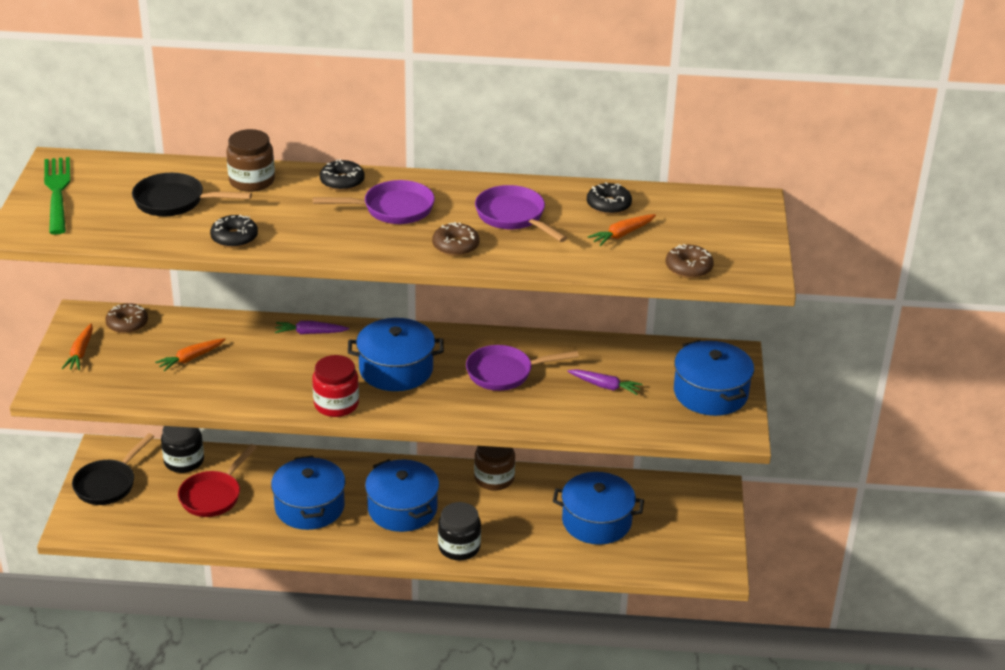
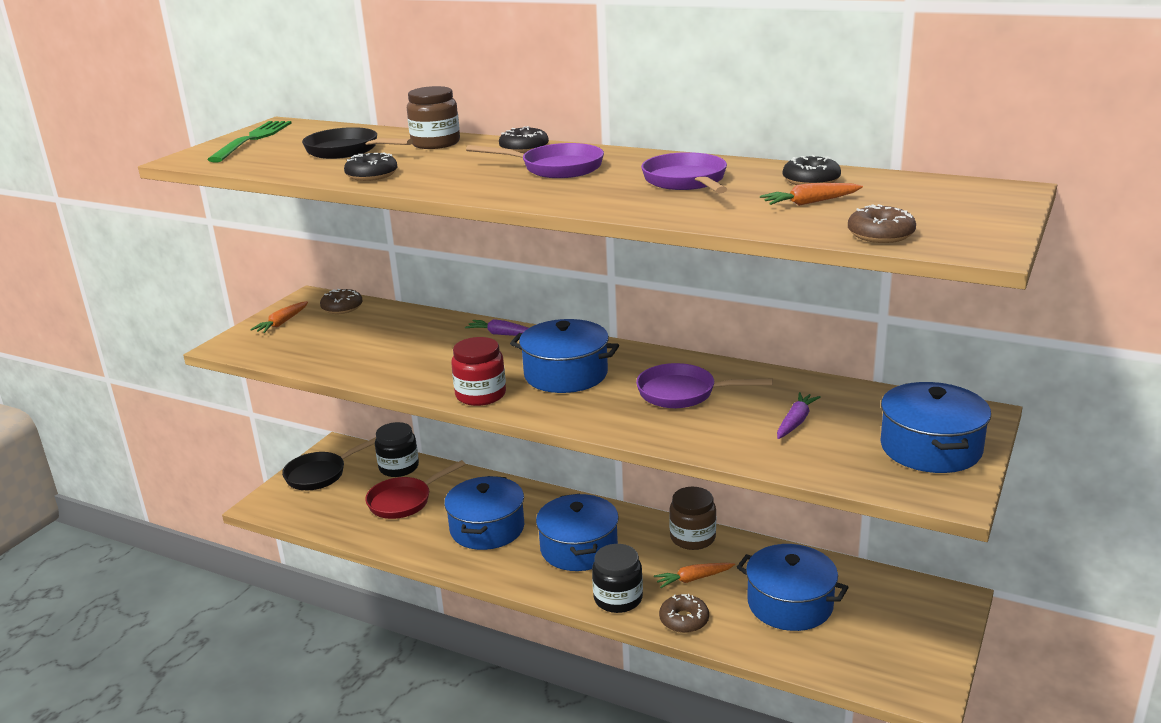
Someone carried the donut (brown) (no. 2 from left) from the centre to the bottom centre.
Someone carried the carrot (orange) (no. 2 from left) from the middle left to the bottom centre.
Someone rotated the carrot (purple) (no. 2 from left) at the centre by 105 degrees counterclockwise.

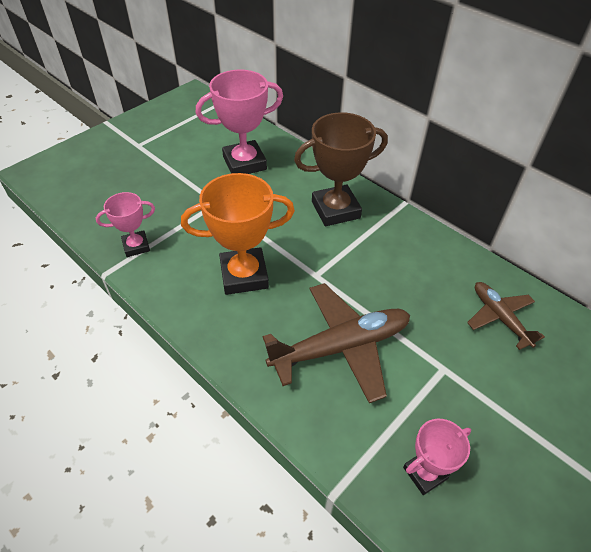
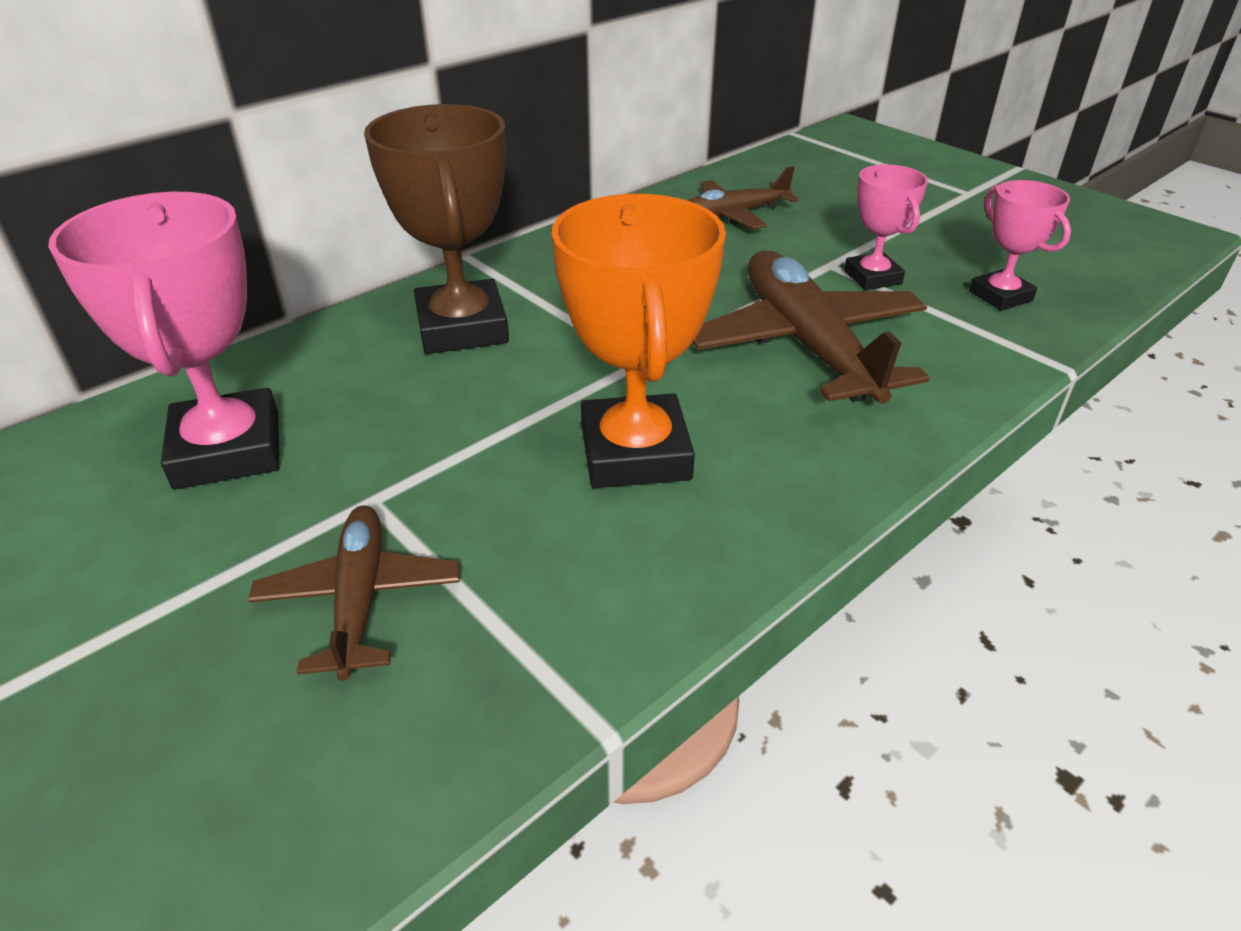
Someone carried the trophy (pink) (no. 1 from left in the first image) from the middle left to the top right.
Someone put down the plane (brown) (no. 1 from left) at the middle left.

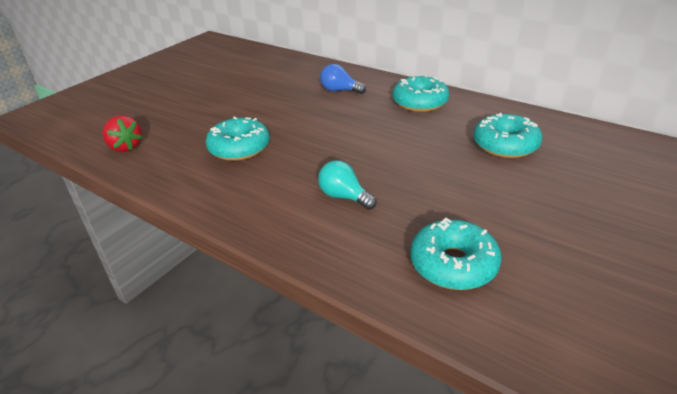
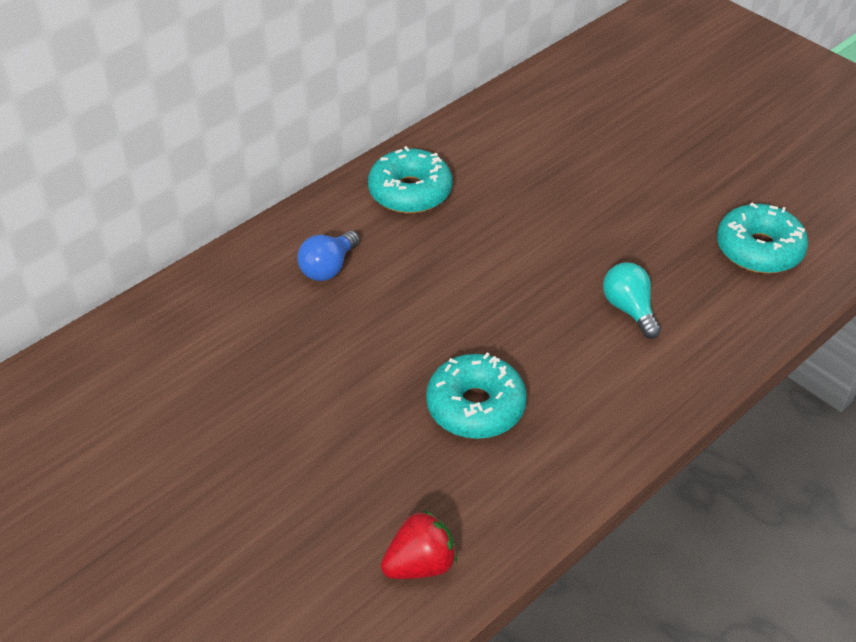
Someone took away the donut (turquoise) (no. 4 from left) at the middle right.
Someone rotated the light bulb (turquoise) at the centre by 105 degrees clockwise.

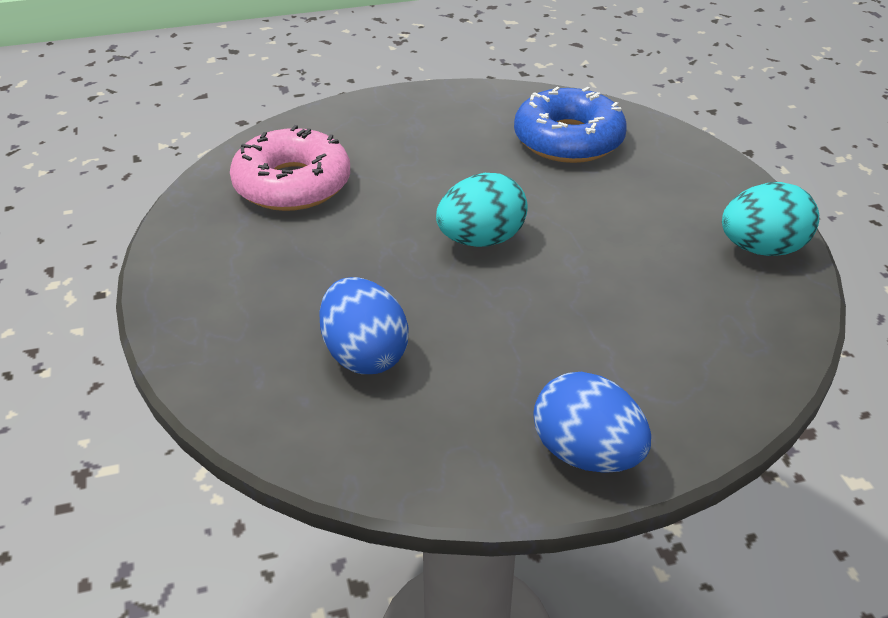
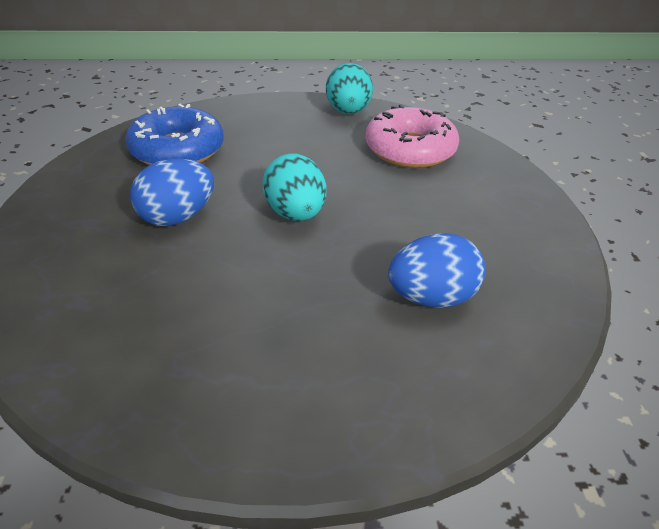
Someone carried the donut (pink) from the top left to the top centre.
Someone carried the egg (blue) (no. 2 from left in the first image) from the bottom right to the middle left.

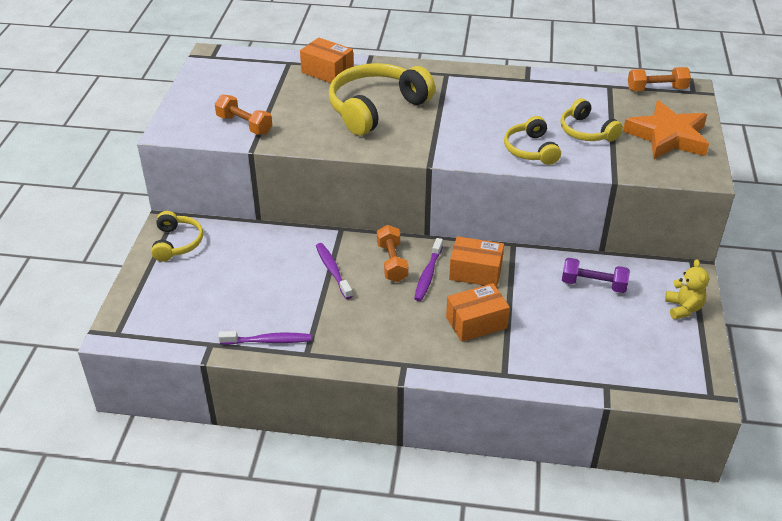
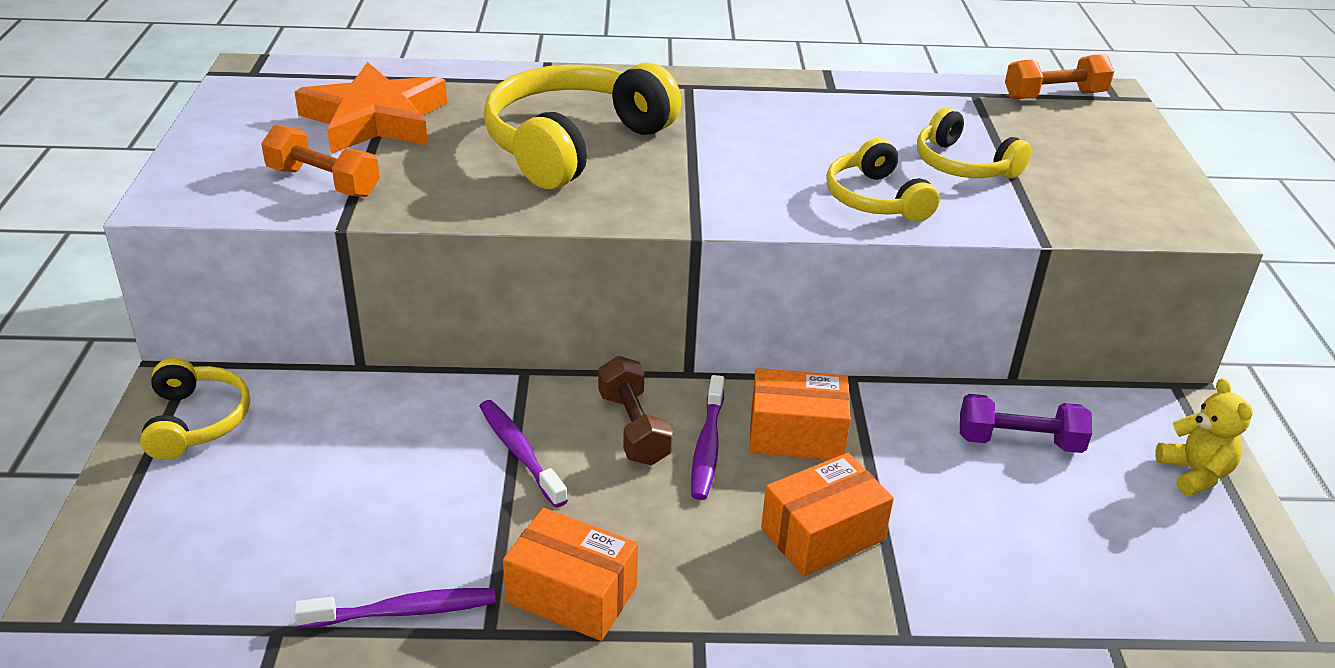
Someone carried the box (orange) (no. 1 from left) from the top centre to the bottom centre.
Someone carried the star (orange) from the top right to the top left.
Someone repainted the dumbbell (orange) (no. 2 from left) at the centre, which became the dumbbell (brown) at the centre.

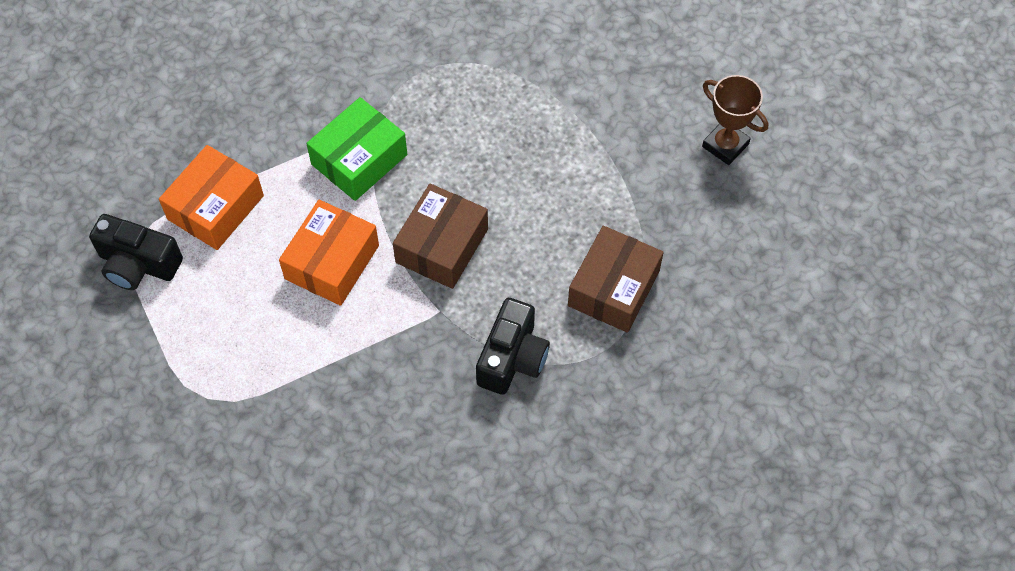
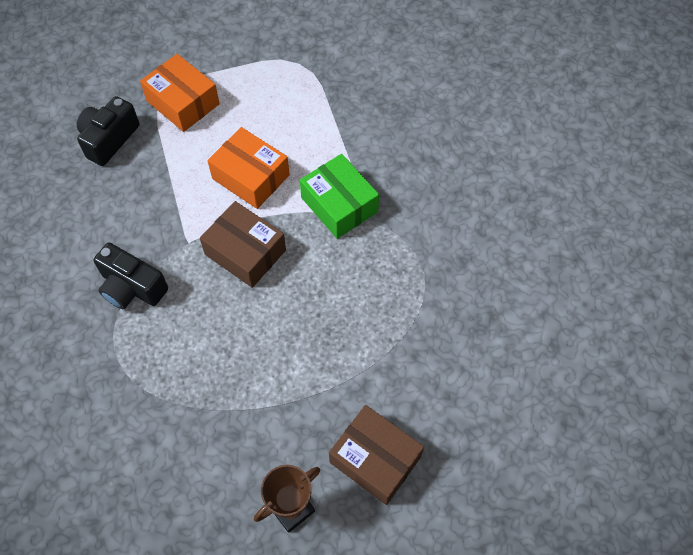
Someone carried the box (orange) (no. 1 from left) from the middle left to the top left.
Someone carried the camera (black) (no. 1 from left) from the middle left to the top left.
Someone carried the box (brown) (no. 2 from left) from the centre to the bottom centre.

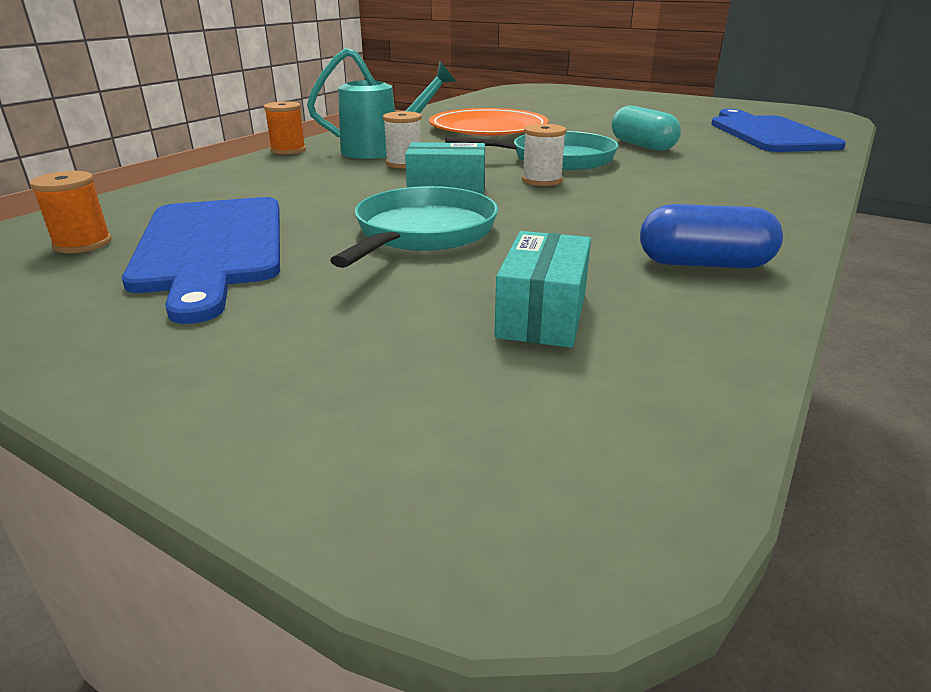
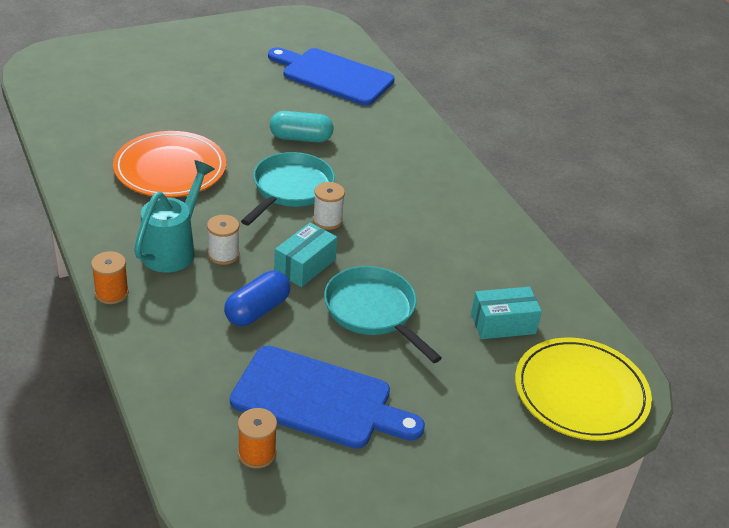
Someone carried the capsule (blue) from the middle right to the centre.
Someone rotated the box (turquoise) (no. 2 from left) at the centre by 60 degrees counterclockwise.
Someone put down the plate (yellow) at the bottom right.

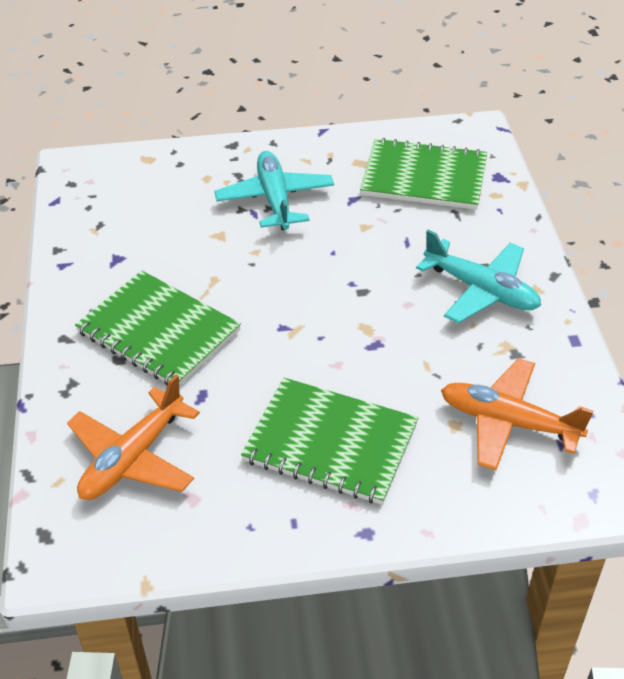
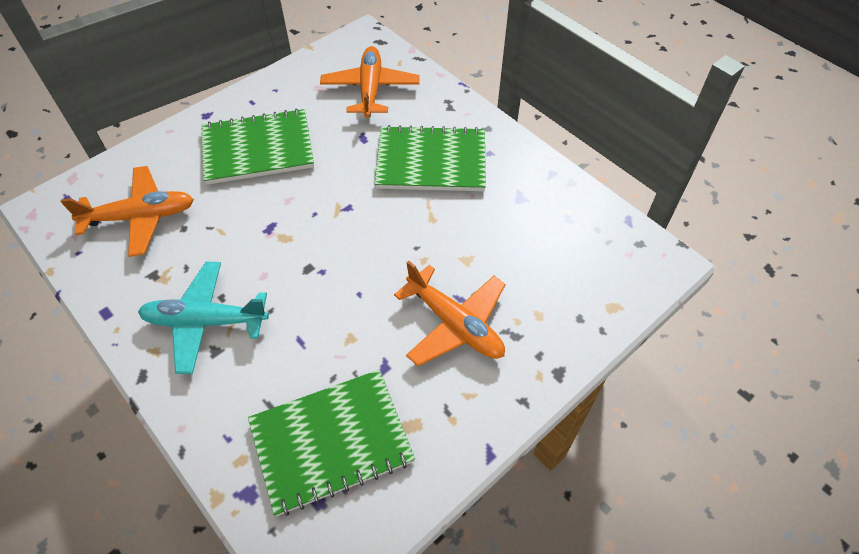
Someone repainted the plane (turquoise) (no. 1 from left) at the top centre, which became the plane (orange) (no. 3 from left) at the centre.

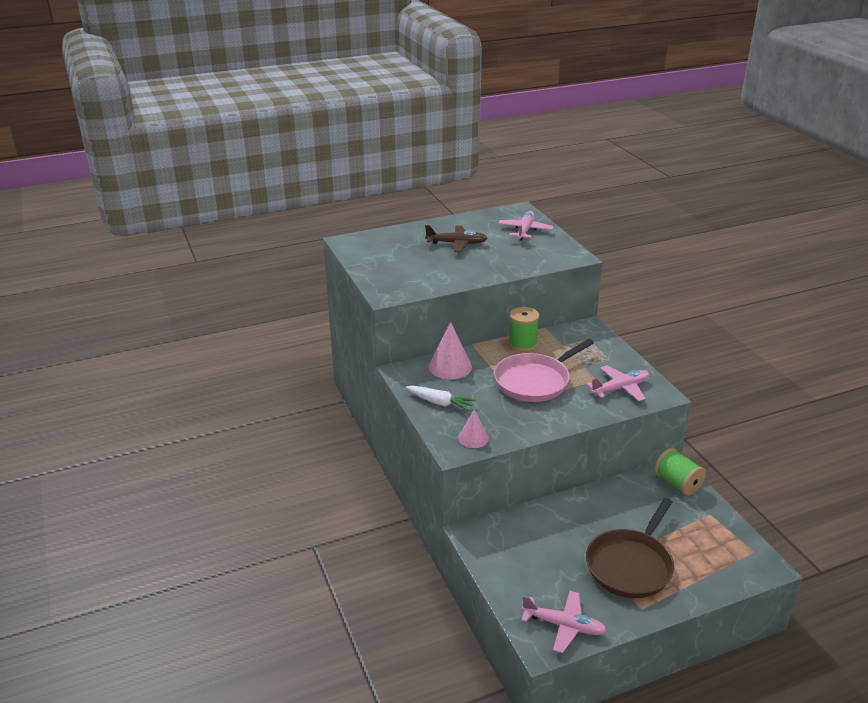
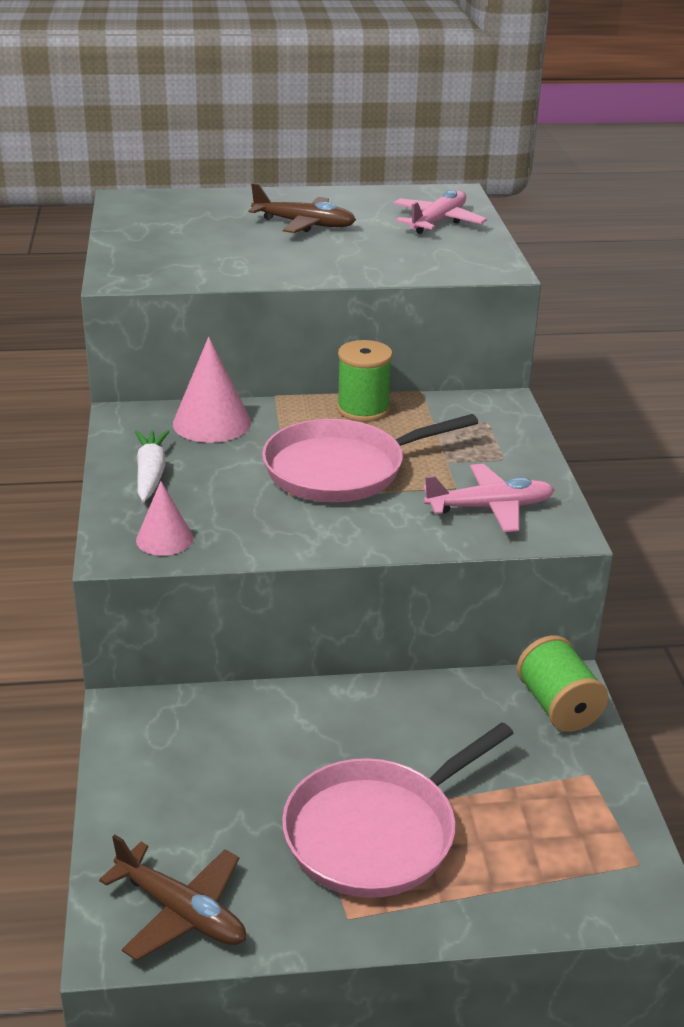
Someone rotated the carrot (white) at the centre by 135 degrees counterclockwise.
Someone repainted the pan (brown) at the bottom right, which became the pan (pink) (no. 2 from left) at the bottom centre.
Someone repainted the plane (pink) (no. 2 from left) at the bottom centre, which became the plane (brown) (no. 1 from left) at the bottom left.

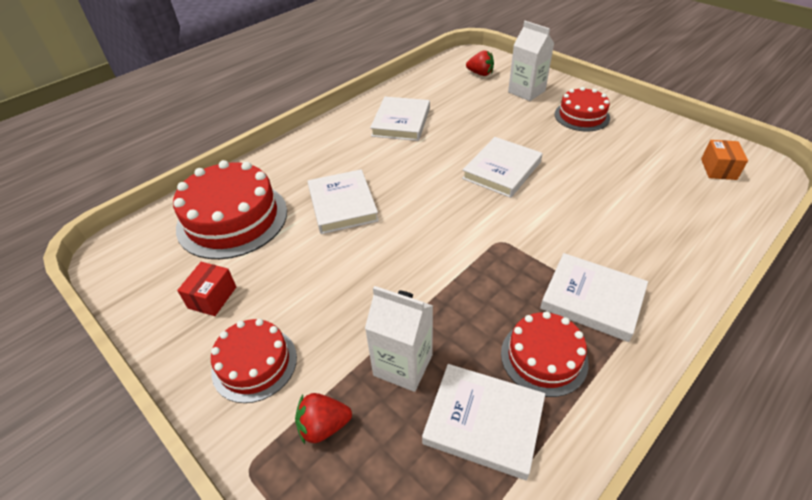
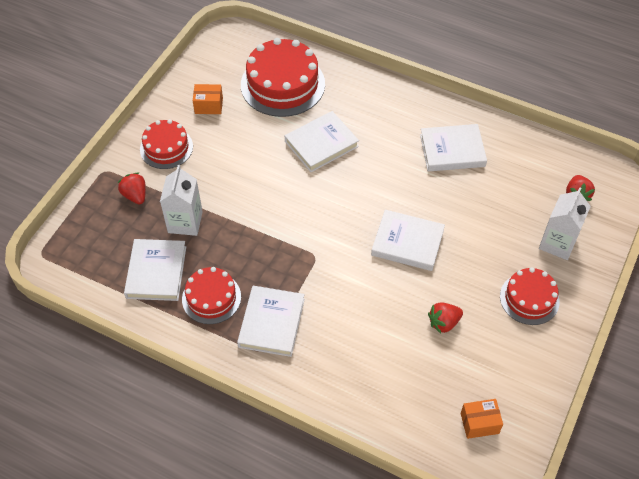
Someone repainted the box (red) at the middle left, which became the box (orange) (no. 1 from left) at the top left.
Someone put down the strawberry (red) (no. 2 from left) at the middle right.

